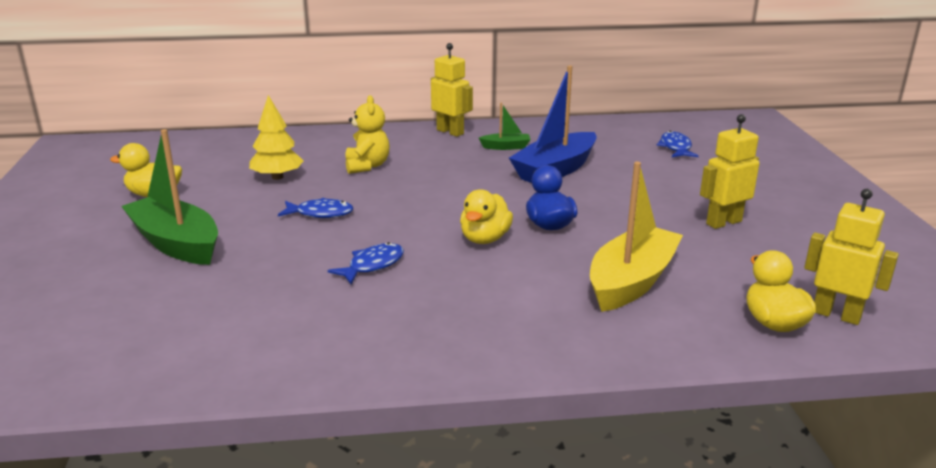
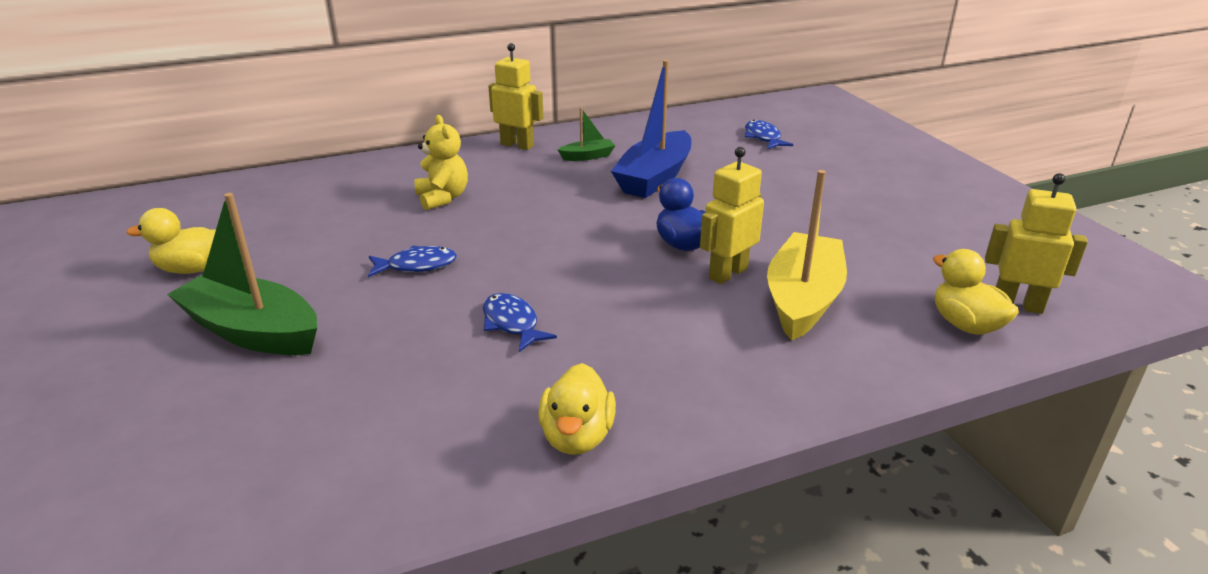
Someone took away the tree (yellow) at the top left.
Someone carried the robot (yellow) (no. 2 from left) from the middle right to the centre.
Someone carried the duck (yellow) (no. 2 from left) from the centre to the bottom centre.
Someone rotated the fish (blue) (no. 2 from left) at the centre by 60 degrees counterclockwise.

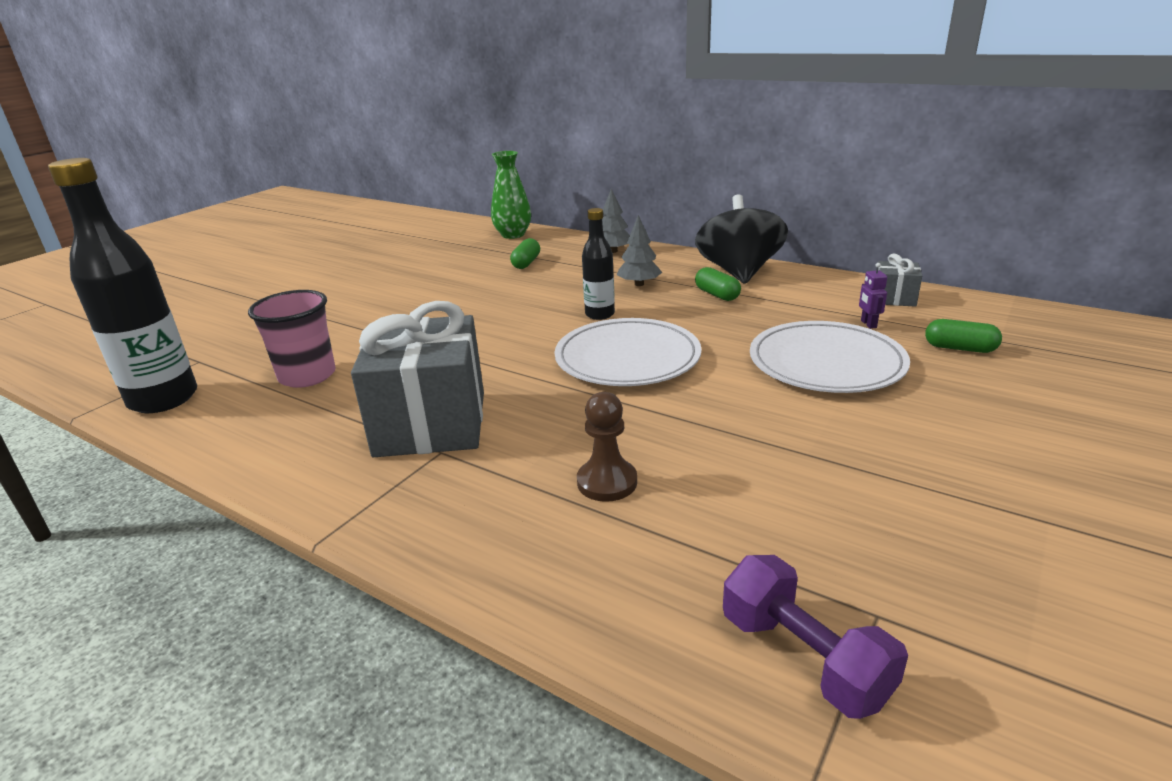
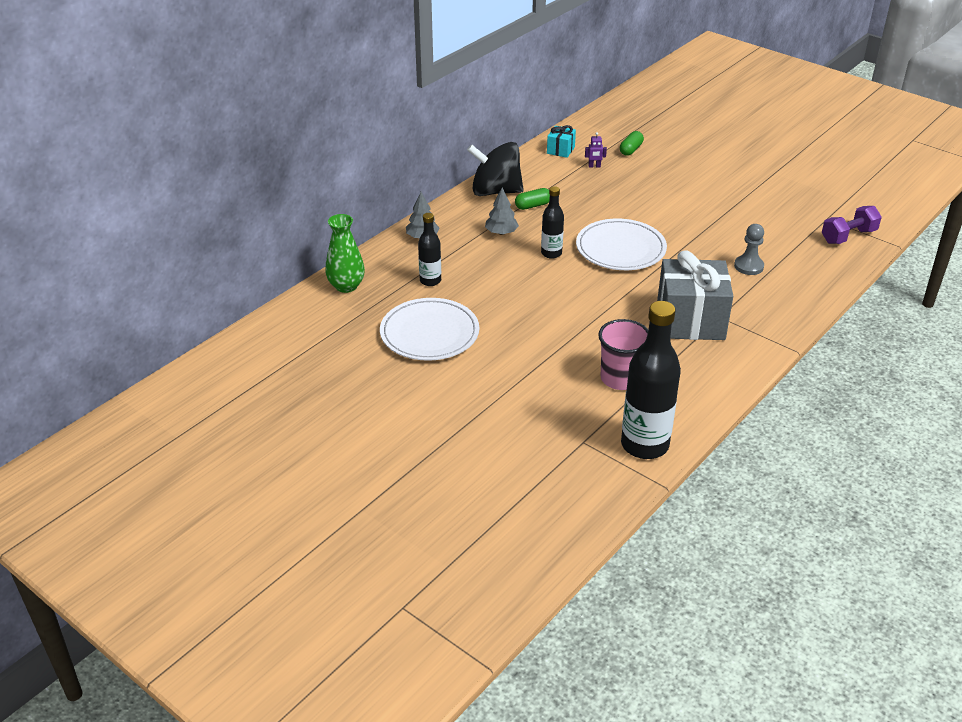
Someone swapped the capsule (green) (no. 1 from left) at the top centre for the bottle (black) (no. 1 from left) at the centre.
Someone repainted the gift (grey) (no. 2 from left) at the middle right, which became the gift (turquoise) at the top centre.
Someone carried the plate (white) (no. 2 from left in the first image) from the middle right to the centre.
Someone repainted the pawn (brown) at the centre, which became the pawn (grey) at the middle right.

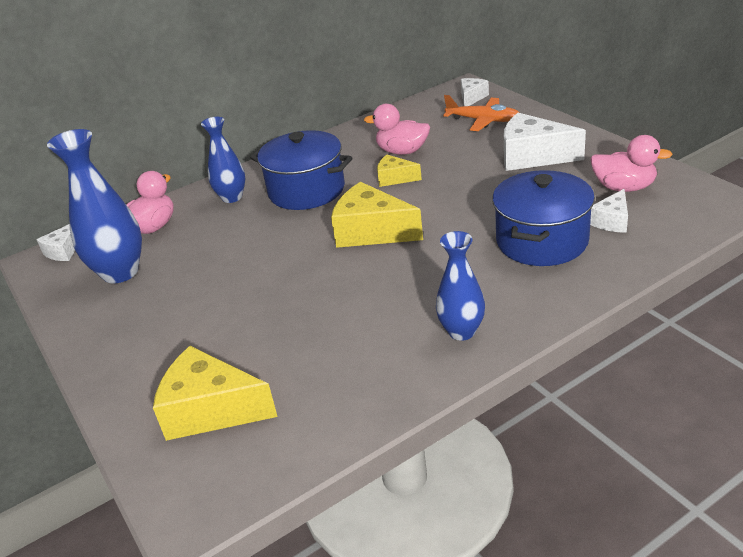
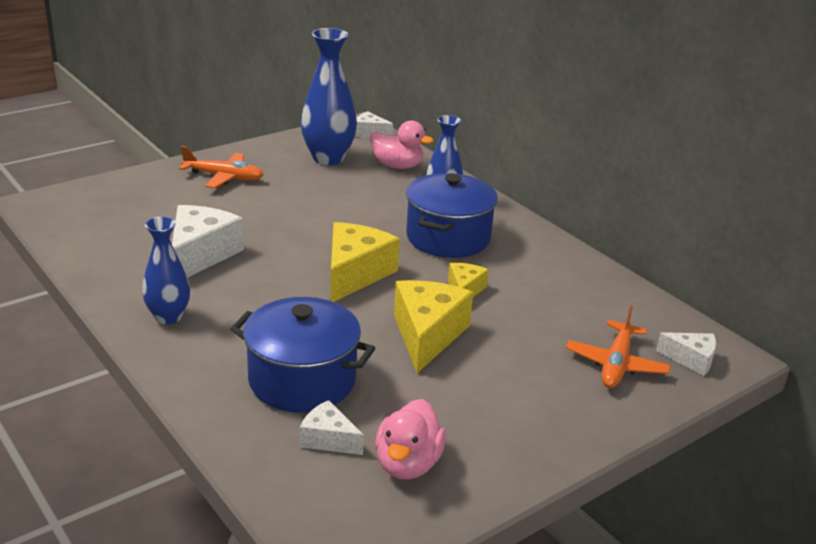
Someone took away the duck (pink) (no. 2 from left) at the top centre.
Someone carried the cheese (white) (no. 3 from left in the first image) from the top right to the middle left.
Someone carried the cheese (yellow) (no. 1 from left in the first image) from the bottom left to the centre.
Someone put down the plane (orange) (no. 1 from left) at the top left.

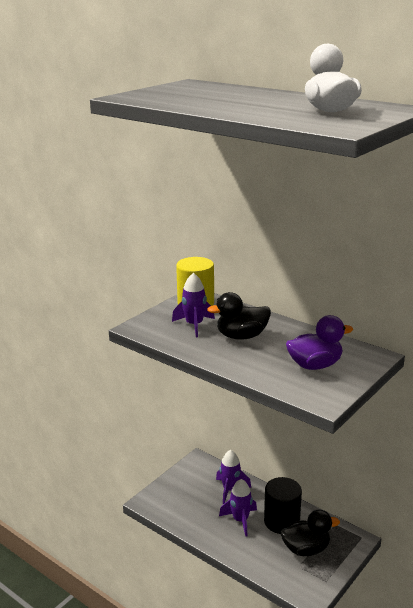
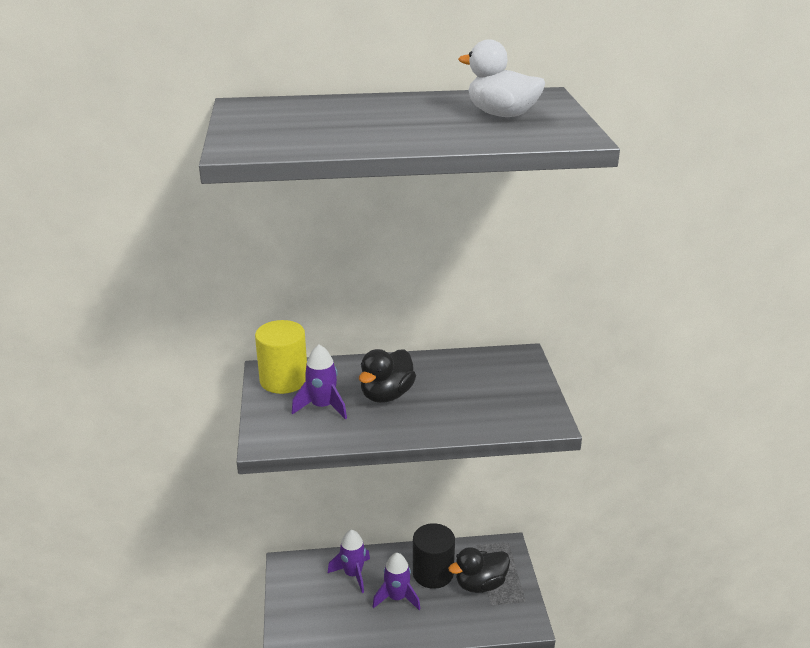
Someone took away the duck (purple) at the middle right.
Someone rotated the duck (black) (no. 2 from left) at the bottom right by 150 degrees counterclockwise.

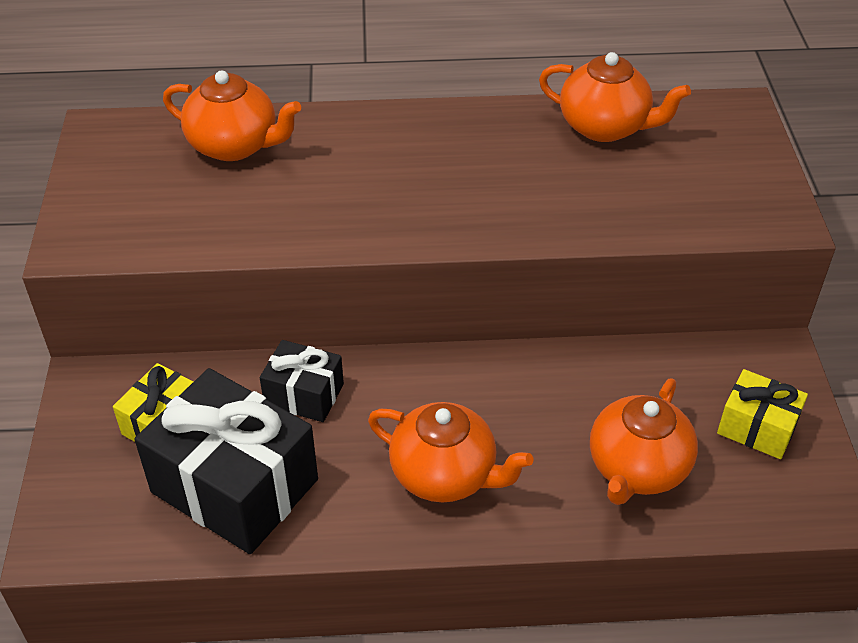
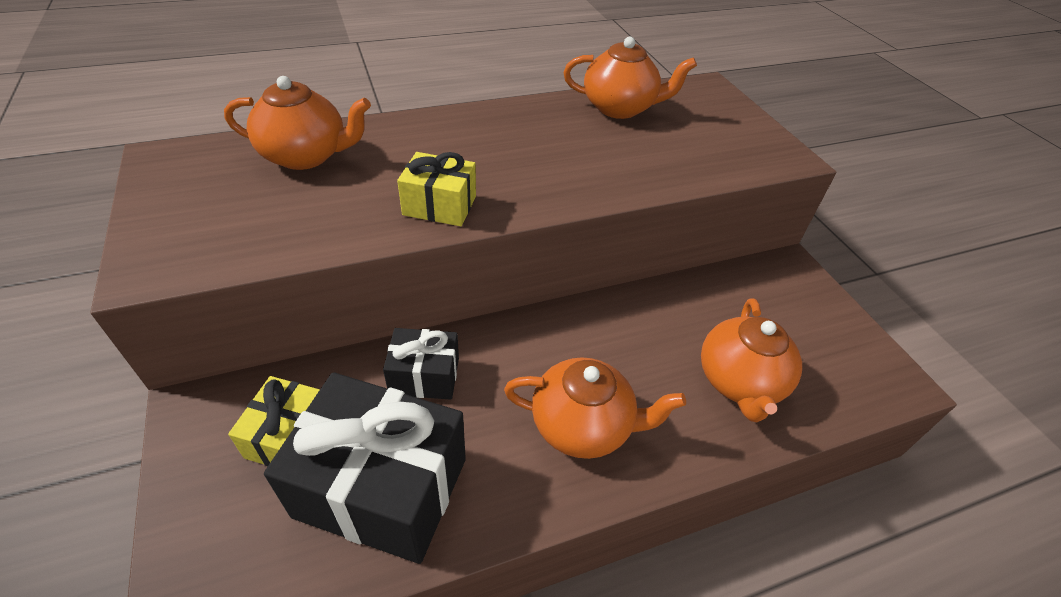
Someone carried the gift (yellow) (no. 2 from left) from the middle right to the top centre.

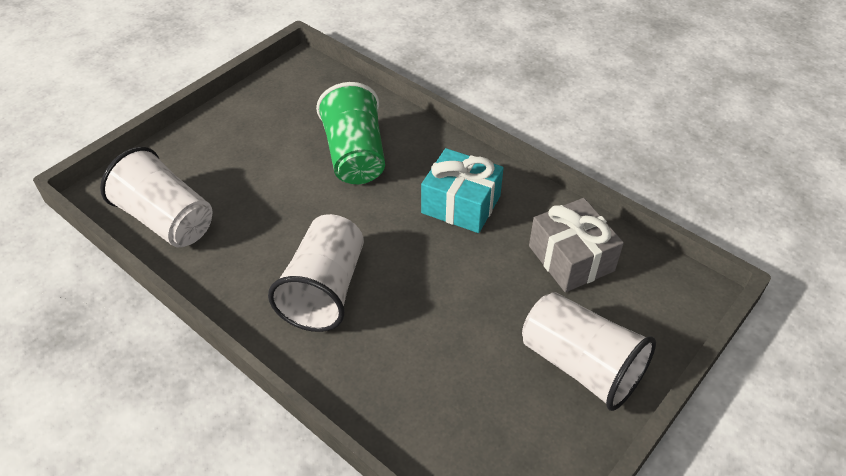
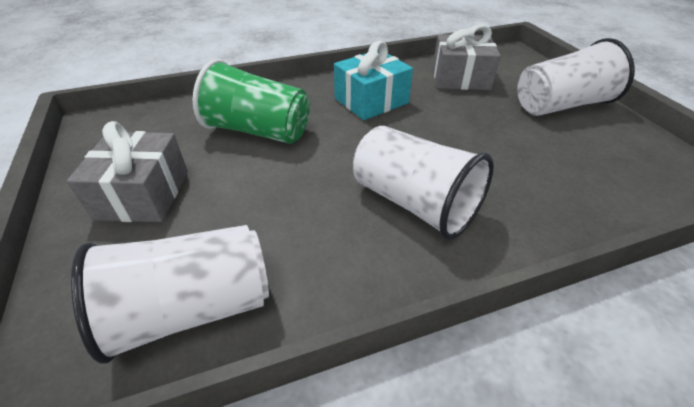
Someone put down the gift (grey) (no. 1 from left) at the middle left.

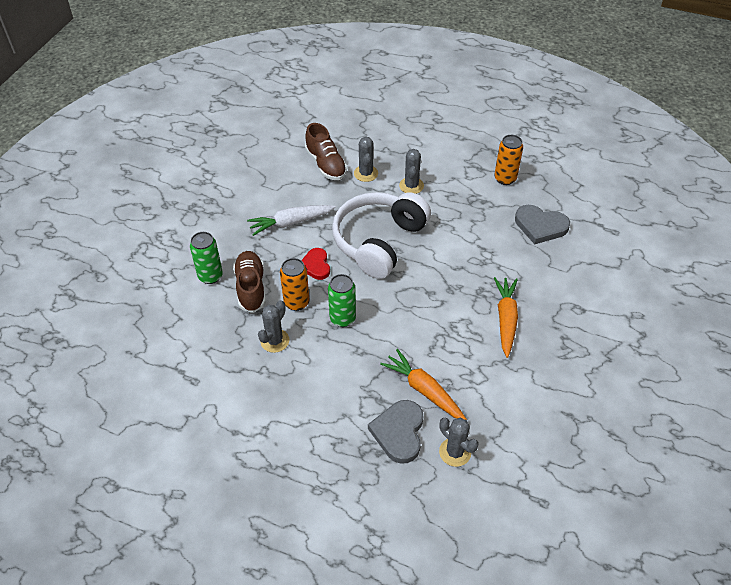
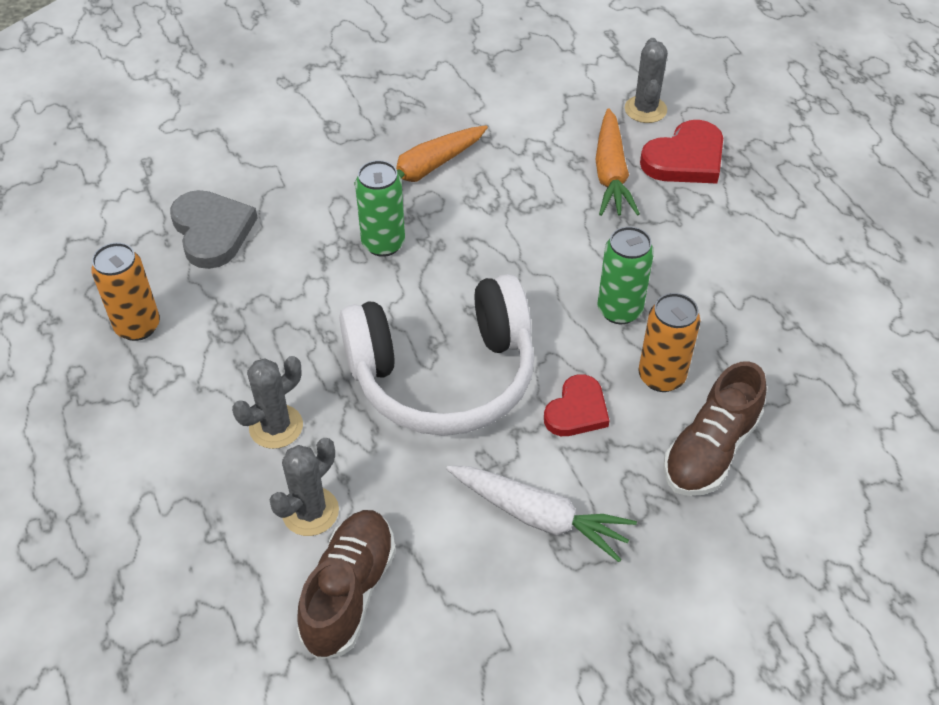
Someone carried the can (green) (no. 1 from left) from the middle left to the top centre.
Someone took away the cactus (grey) (no. 1 from left) at the centre.
Someone repainted the heart (grey) (no. 1 from left) at the bottom centre, which became the heart (red) (no. 2 from left) at the top right.

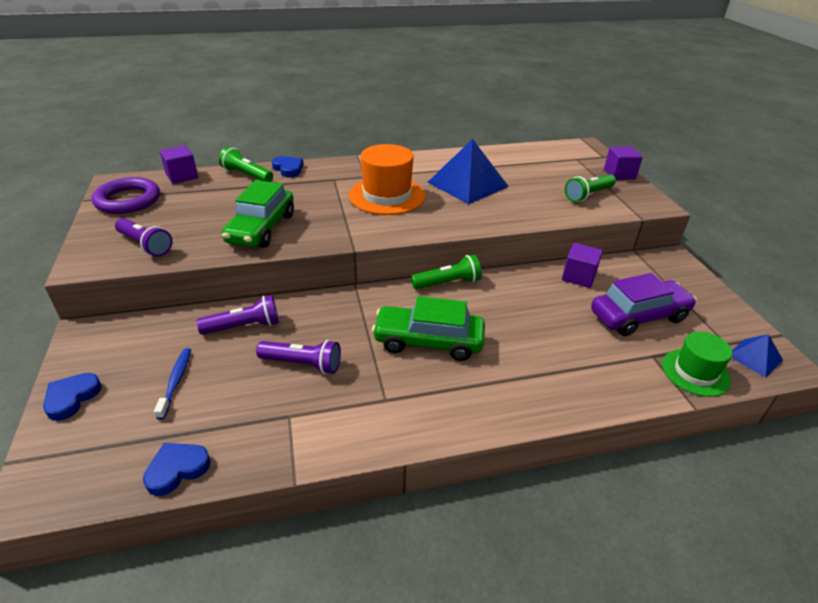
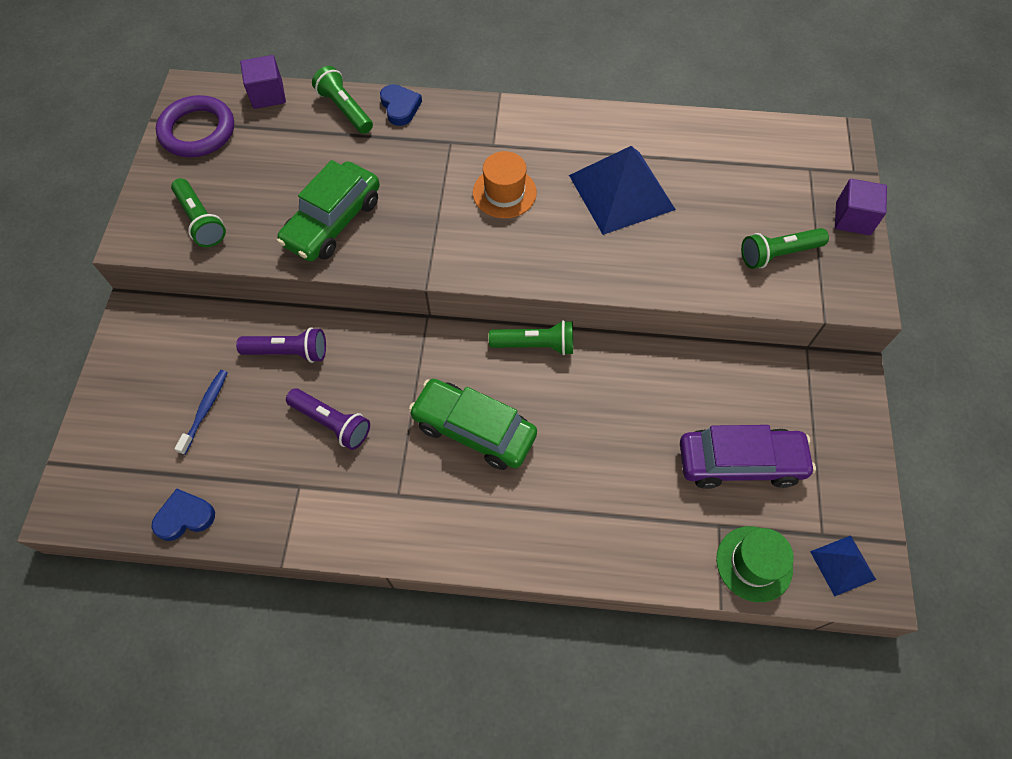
Someone scaled the hat (orange) at the top centre by 0.63.
Someone repainted the flashlight (purple) (no. 1 from left) at the middle left, which became the flashlight (green) (no. 1 from left) at the top left.
Someone took away the cube (purple) (no. 2 from left) at the middle right.
Someone took away the heart (blue) (no. 1 from left) at the middle left.

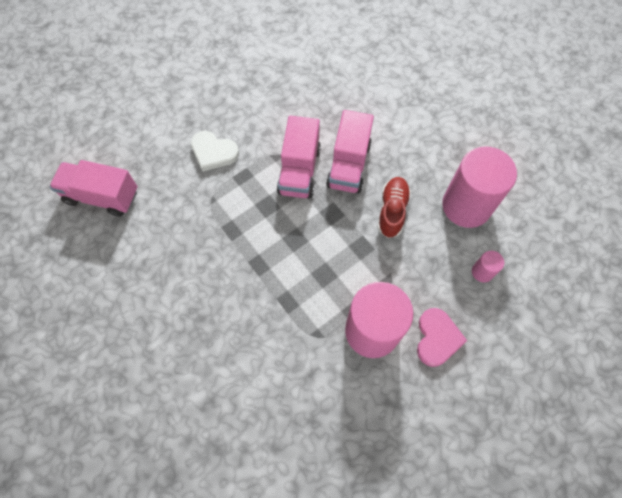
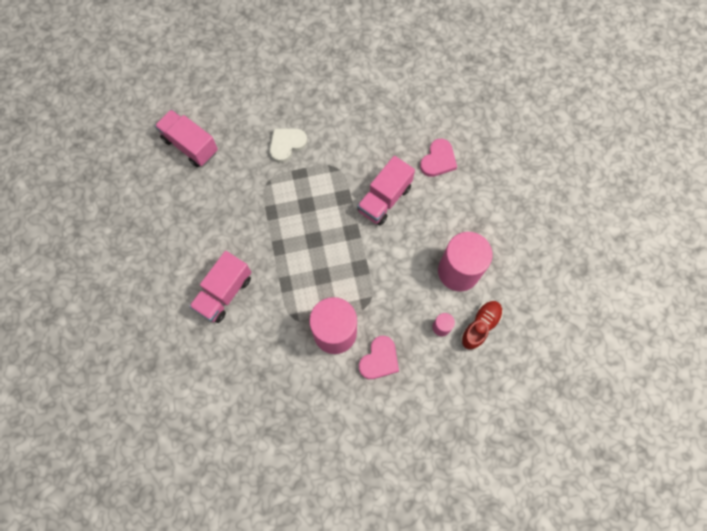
Someone carried the truck (pink) (no. 2 from left) from the top centre to the middle left.
Someone rotated the heart (white) at the top centre by 90 degrees clockwise.
Someone carried the shoe (red) from the centre to the middle right.
Someone put down the heart (pink) (no. 2 from left) at the top centre.

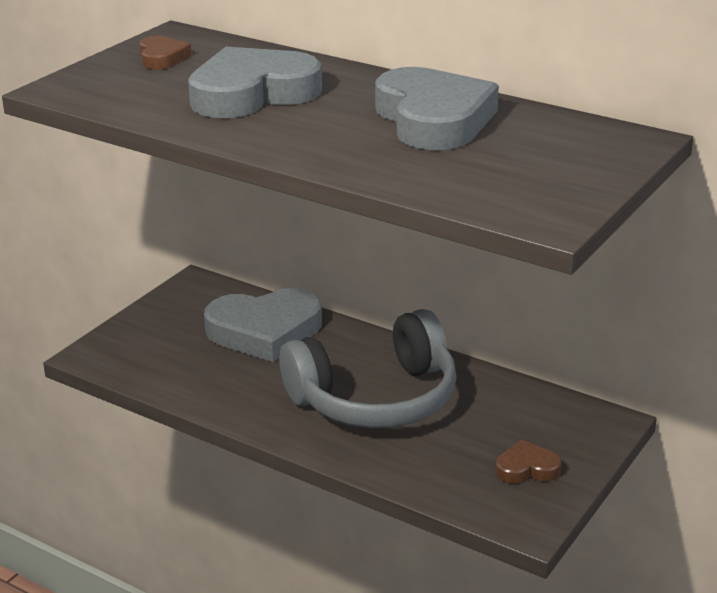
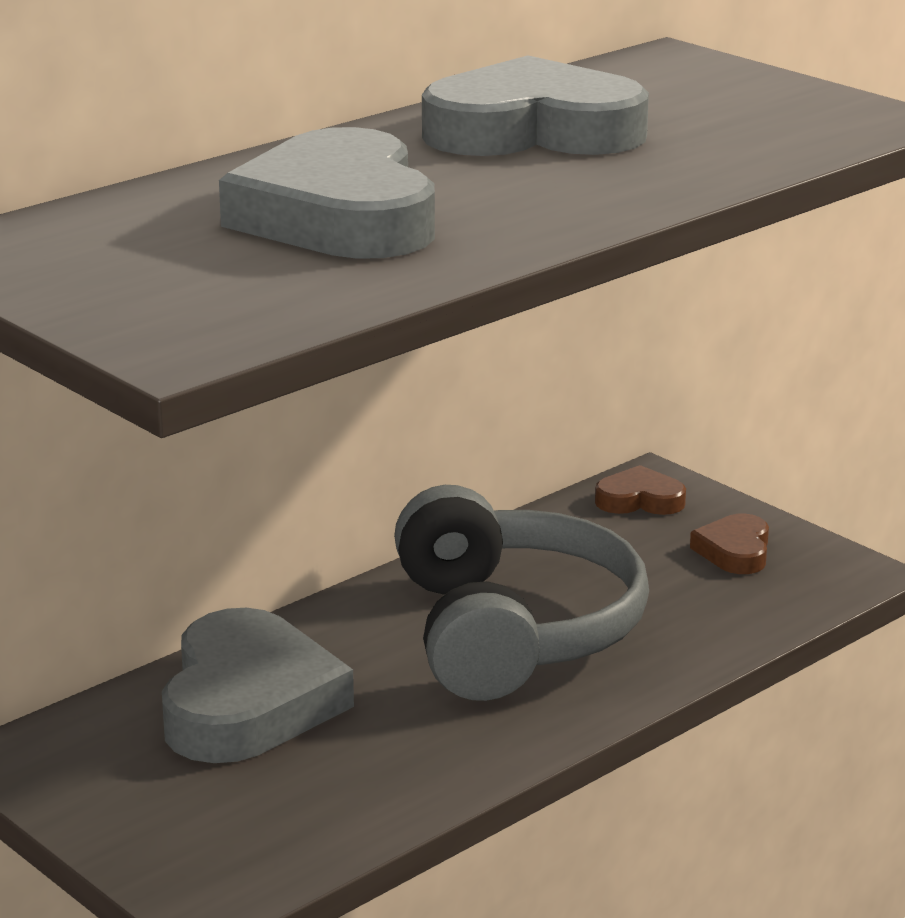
Someone carried the heart (brown) (no. 1 from left) from the top left to the middle right.

